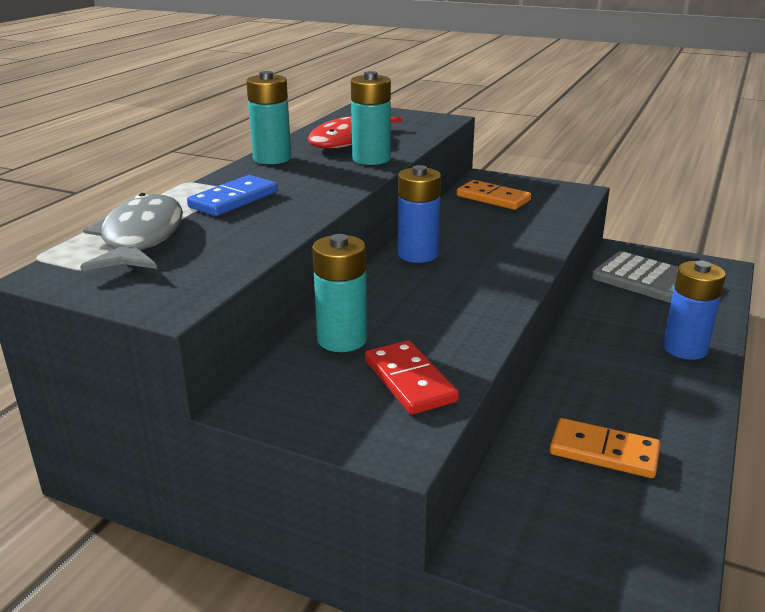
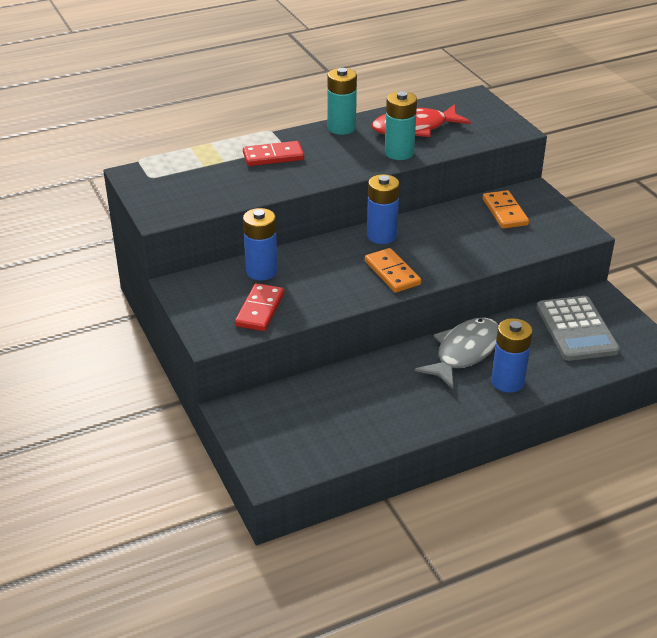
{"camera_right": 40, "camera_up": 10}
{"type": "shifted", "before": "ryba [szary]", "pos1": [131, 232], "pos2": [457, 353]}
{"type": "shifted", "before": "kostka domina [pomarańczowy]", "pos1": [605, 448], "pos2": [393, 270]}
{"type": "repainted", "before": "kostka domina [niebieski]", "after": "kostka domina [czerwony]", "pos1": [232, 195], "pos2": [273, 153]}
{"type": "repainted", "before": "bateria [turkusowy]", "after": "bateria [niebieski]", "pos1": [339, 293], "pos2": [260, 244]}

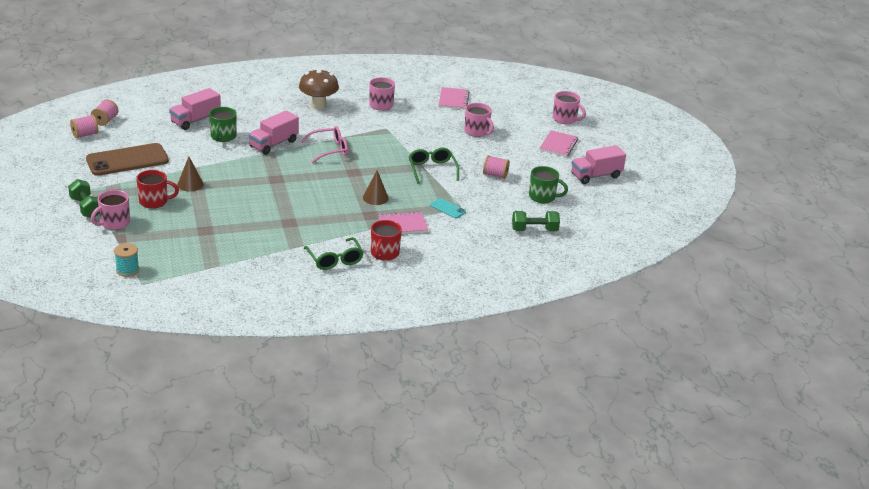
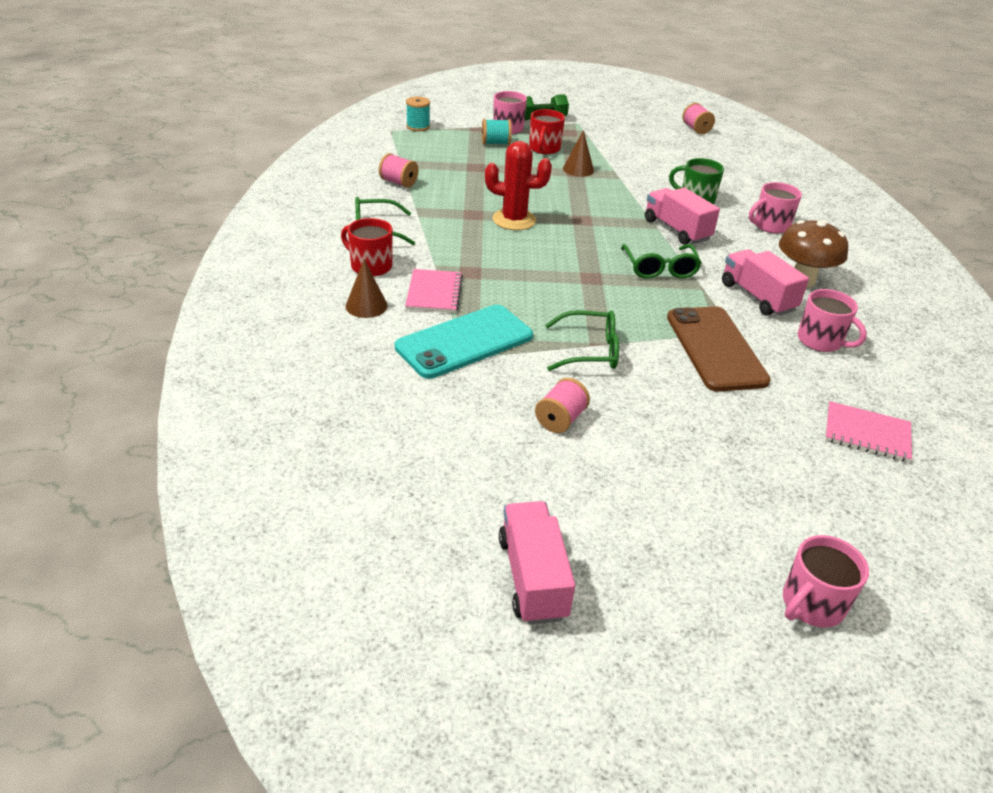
{"camera_right": 105, "camera_up": 5}
{"type": "gone", "before": "hantel [zielony]", "pos1": [536, 221]}
{"type": "gone", "before": "kubek [zielony]", "pos1": [548, 184]}
{"type": "gone", "before": "zeszyt [różowy]", "pos1": [559, 143]}
{"type": "new", "after": "szpulka [turkusowy]", "pos2": [497, 132]}
{"type": "new", "after": "kaktus [czerwony]", "pos2": [518, 185]}
{"type": "shifted", "before": "telefon [brązowy]", "pos1": [127, 159], "pos2": [719, 349]}
{"type": "shifted", "before": "szpulka [różowy]", "pos1": [104, 112], "pos2": [399, 170]}
{"type": "shifted", "before": "ciężarówka [różowy]", "pos1": [195, 109], "pos2": [765, 282]}
{"type": "shifted", "before": "stożek [brązowy]", "pos1": [376, 187], "pos2": [366, 288]}
{"type": "shifted", "before": "kubek [różowy]", "pos1": [479, 120], "pos2": [775, 208]}
{"type": "repainted", "before": "okulary [różowy]", "after": "okulary [zielony]", "pos1": [324, 144], "pos2": [661, 261]}
{"type": "scaled", "before": "telefon [turkusowy]", "pos1": [448, 208], "pos2": [464, 342], "scale": 2.24}

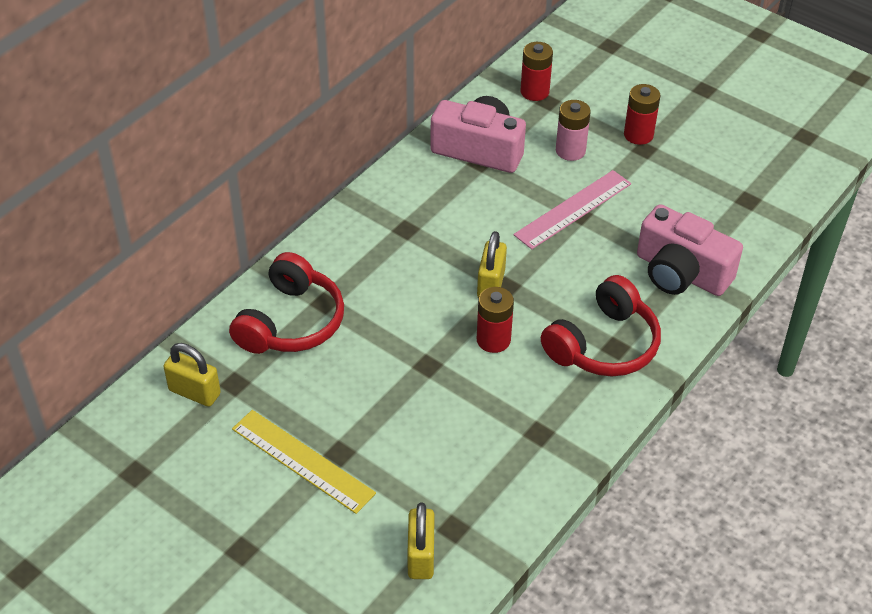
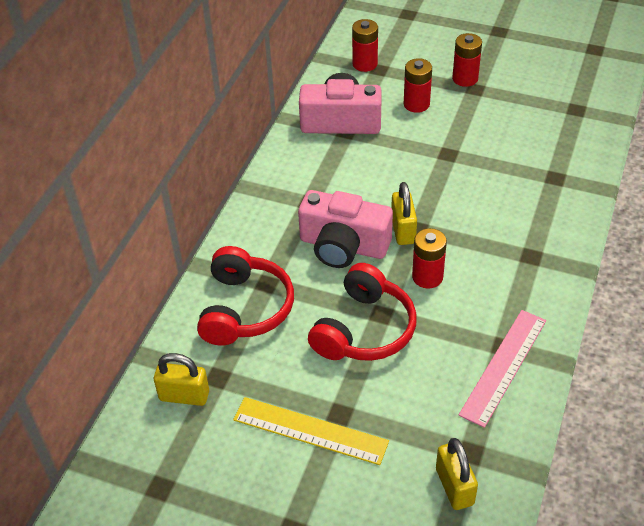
{"camera_right": -15, "camera_up": 0}
{"type": "shifted", "before": "linijka [różowy]", "pos1": [572, 209], "pos2": [502, 369]}
{"type": "shifted", "before": "słuchawki [czerwony]", "pos1": [601, 325], "pos2": [362, 312]}
{"type": "shifted", "before": "aparat fotograficzny [różowy]", "pos1": [690, 250], "pos2": [345, 229]}
{"type": "repainted", "before": "bateria [różowy]", "after": "bateria [czerwony]", "pos1": [573, 130], "pos2": [418, 85]}

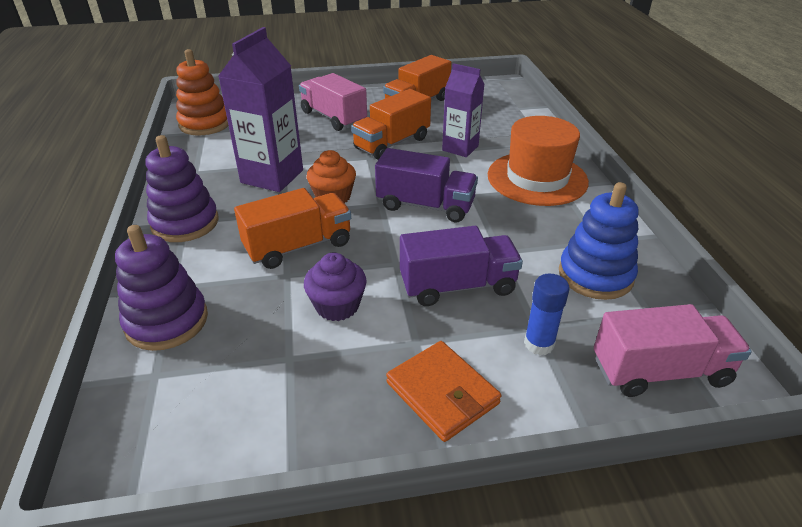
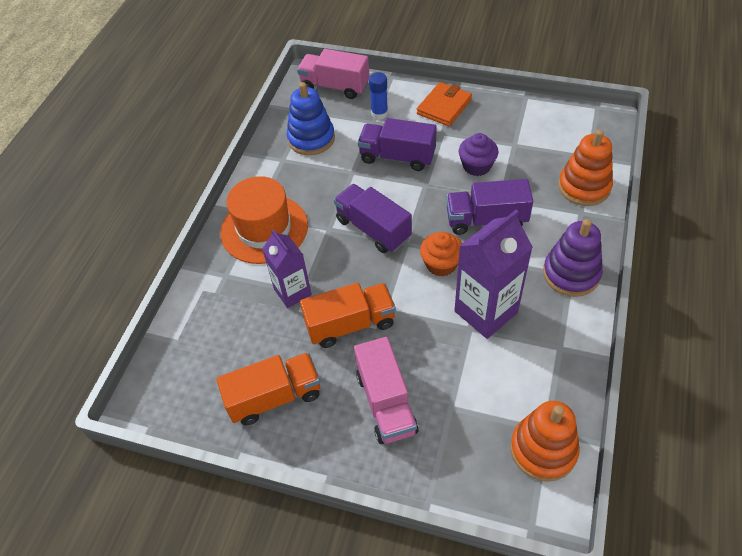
{"camera_right": -150, "camera_up": 15}
{"type": "repainted", "before": "zabawka nakładanka [fioletowy]", "after": "zabawka nakładanka [pomarańczowy]", "pos1": [161, 288], "pos2": [585, 168]}
{"type": "repainted", "before": "ciężarówka [pomarańczowy]", "after": "ciężarówka [fioletowy]", "pos1": [292, 228], "pos2": [489, 207]}
{"type": "rotated", "before": "portfel [pomarańczowy]", "pos1": [443, 391], "pos2": [444, 104], "turn": 45}

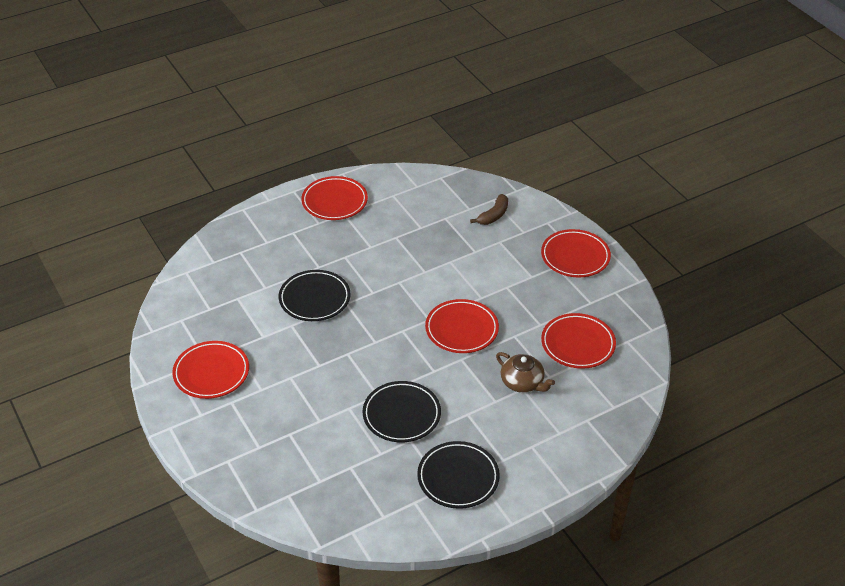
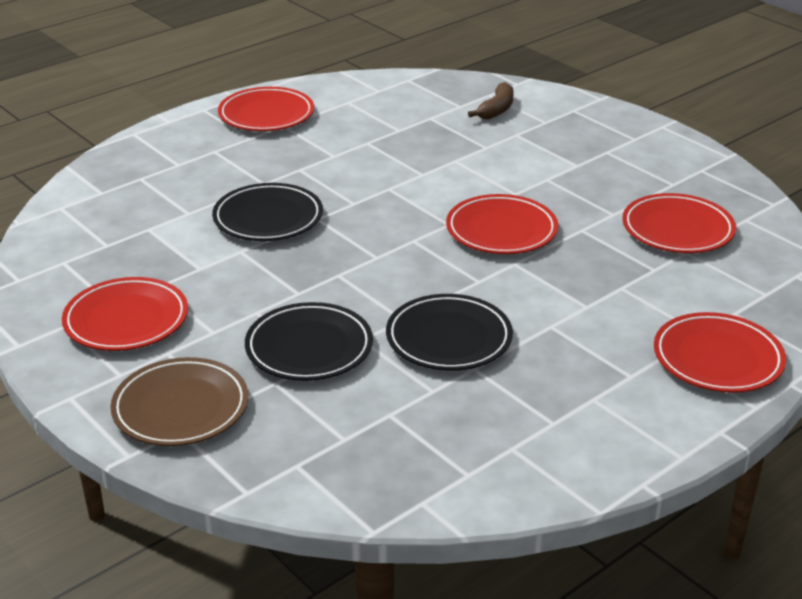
{"camera_right": -10, "camera_up": -10}
{"type": "gone", "before": "imbryk [brązowy]", "pos1": [525, 372]}
{"type": "new", "after": "talerz [brązowy]", "pos2": [179, 401]}
{"type": "shifted", "before": "talerz [czarny]", "pos1": [458, 475], "pos2": [309, 341]}
{"type": "shifted", "before": "talerz [czerwony]", "pos1": [576, 253], "pos2": [720, 352]}

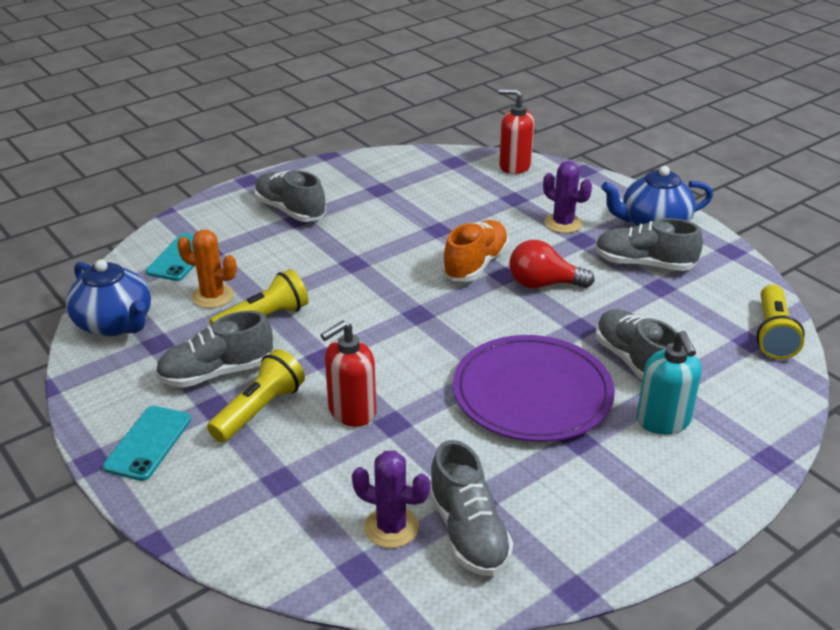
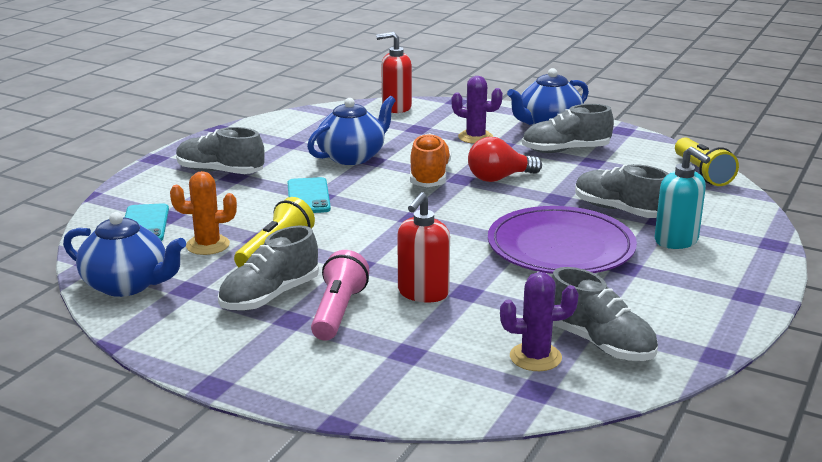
{"camera_right": -25, "camera_up": -10}
{"type": "new", "after": "imbryk [niebieski]", "pos2": [351, 130]}
{"type": "shifted", "before": "telefon [turkusowy]", "pos1": [147, 443], "pos2": [309, 195]}
{"type": "repainted", "before": "latarka [żółty]", "after": "latarka [różowy]", "pos1": [256, 396], "pos2": [340, 295]}

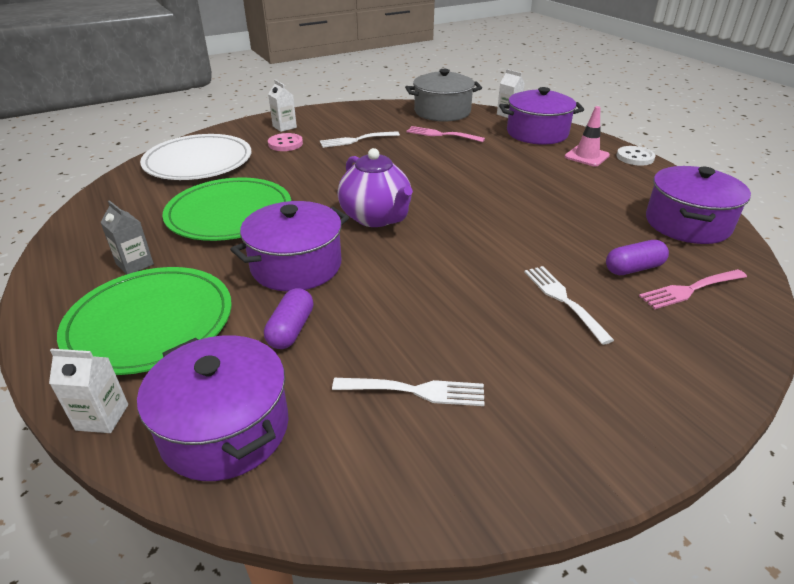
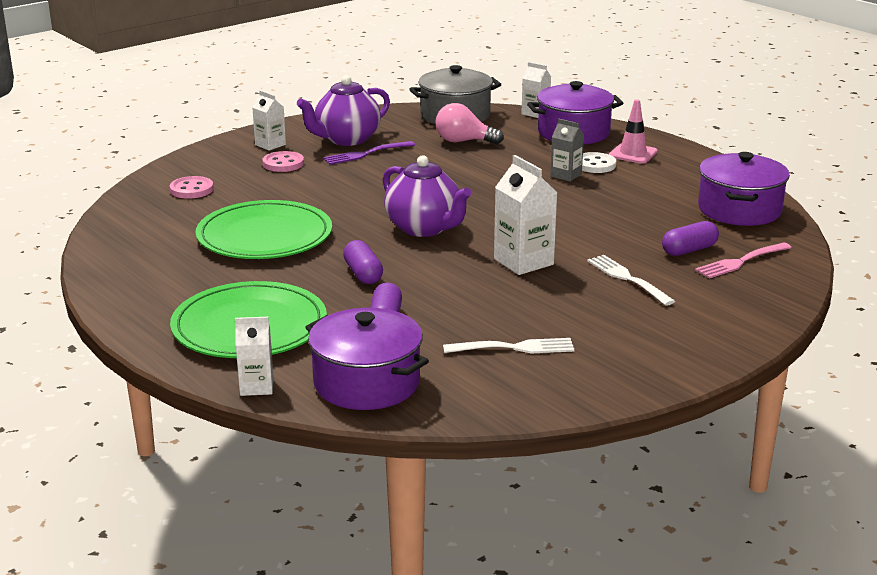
{"camera_right": -10, "camera_up": -10}
{"type": "new", "after": "imbryk [fioletowy]", "pos2": [343, 110]}
{"type": "new", "after": "karton mleka [biały]", "pos2": [526, 215]}
{"type": "shifted", "before": "karton mleka [szary]", "pos1": [127, 237], "pos2": [567, 150]}
{"type": "shifted", "before": "guzik [biały]", "pos1": [636, 156], "pos2": [599, 162]}
{"type": "swapped", "before": "talerz [biały]", "after": "guzik [różowy]", "pos1": [195, 157], "pos2": [192, 187]}
{"type": "swapped", "before": "garnek [fioletowy]", "after": "kapsułka [fioletowy]", "pos1": [289, 246], "pos2": [363, 262]}
{"type": "swapped", "before": "widelec [różowy]", "after": "żarówka [różowy]", "pos1": [445, 134], "pos2": [469, 123]}
{"type": "repainted", "before": "widelec [biały]", "after": "widelec [fioletowy]", "pos1": [360, 139], "pos2": [369, 153]}

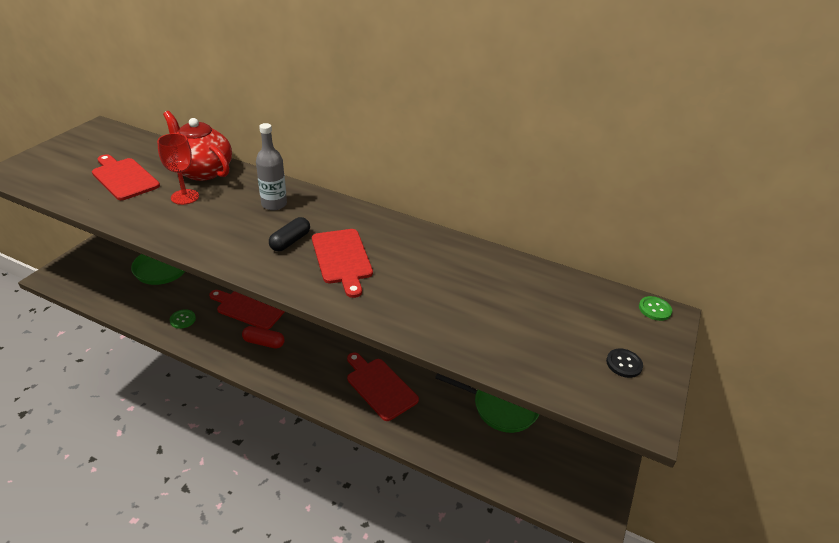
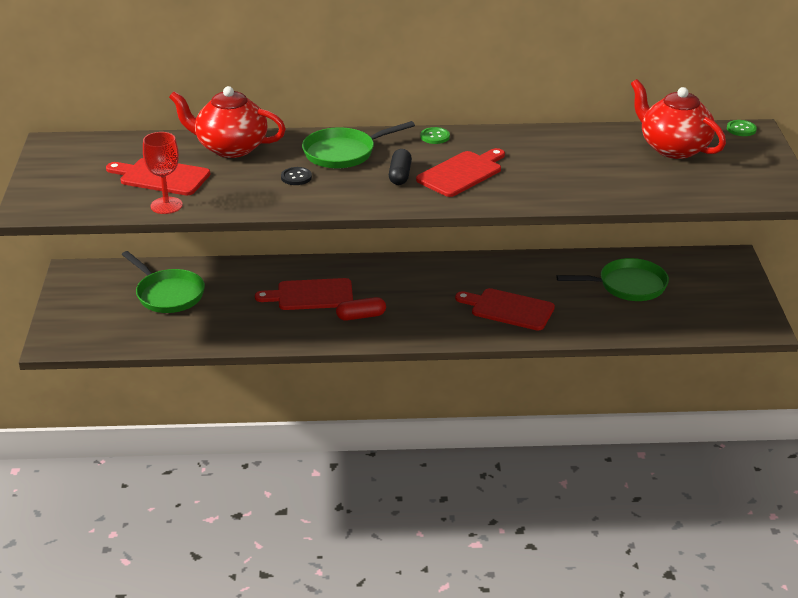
{"camera_right": -25, "camera_up": -5}
{"type": "new", "after": "imbryk [czerwony]", "pos2": [678, 119]}
{"type": "shifted", "before": "kielich [czerwony]", "pos1": [178, 169], "pos2": [163, 173]}
{"type": "shifted", "before": "guzik [zielony]", "pos1": [183, 319], "pos2": [435, 135]}
{"type": "shifted", "before": "guzik [czarny]", "pos1": [624, 363], "pos2": [296, 176]}
{"type": "swapped", "before": "butelka [szary]", "after": "patelnia [zielony]", "pos1": [271, 166], "pos2": [358, 144]}
{"type": "rotated", "before": "deska do krojenia [czerwony]", "pos1": [342, 263], "pos2": [460, 172], "turn": -90}

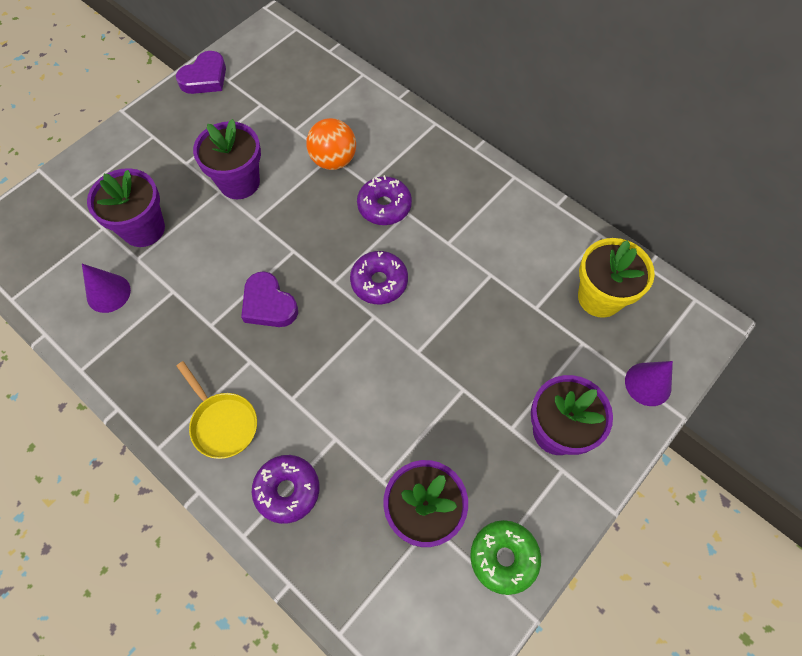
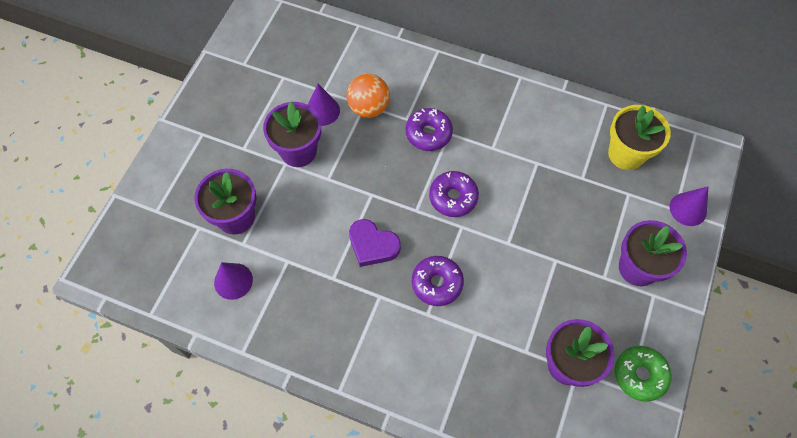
{"camera_right": -20, "camera_up": 0}
{"type": "gone", "before": "serce [fioletowy]", "pos1": [201, 72]}
{"type": "gone", "before": "patelnia [żółty]", "pos1": [217, 410]}
{"type": "new", "after": "stożek [fioletowy]", "pos2": [324, 105]}
{"type": "shifted", "before": "donut [fioletowy]", "pos1": [286, 489], "pos2": [438, 281]}

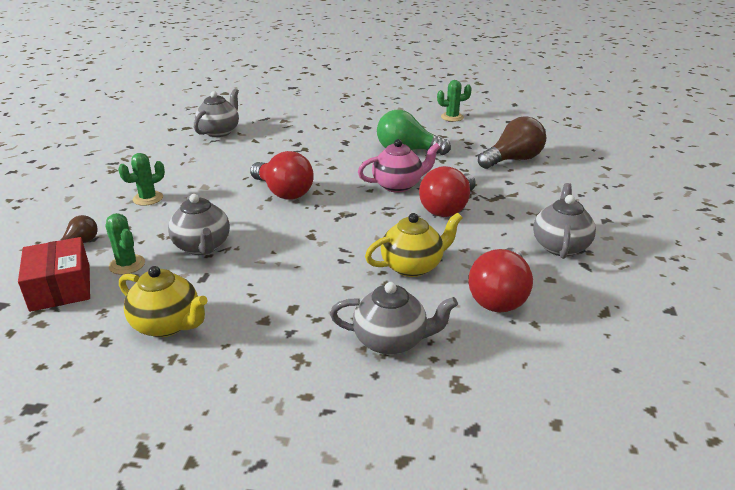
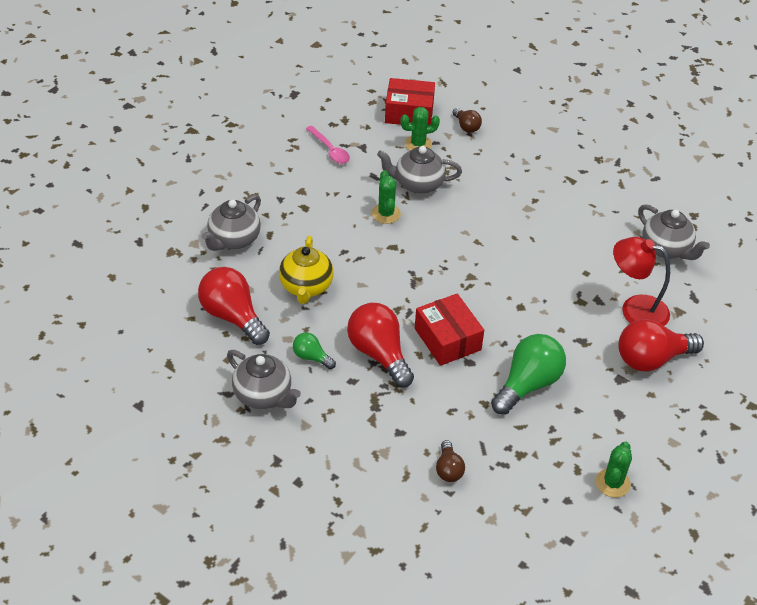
{"camera_right": 115, "camera_up": 15}
{"type": "new", "after": "żarówka [zielony]", "pos2": [314, 350]}
{"type": "new", "after": "lampka [czerwony]", "pos2": [641, 281]}
{"type": "shifted", "before": "kaktus [zielony]", "pos1": [141, 179], "pos2": [386, 197]}
{"type": "shifted", "before": "żarówka [czerwony]", "pos1": [282, 175], "pos2": [661, 345]}
{"type": "swapped", "before": "imbryk [żółty]", "after": "łyżka [różowy]", "pos1": [163, 301], "pos2": [328, 145]}
{"type": "swapped", "before": "imbryk [różowy]", "after": "pudełko [czerwony]", "pos1": [399, 166], "pos2": [449, 330]}
{"type": "scaled", "before": "żarówka [brązowy]", "pos1": [512, 142], "pos2": [450, 461], "scale": 0.52}

